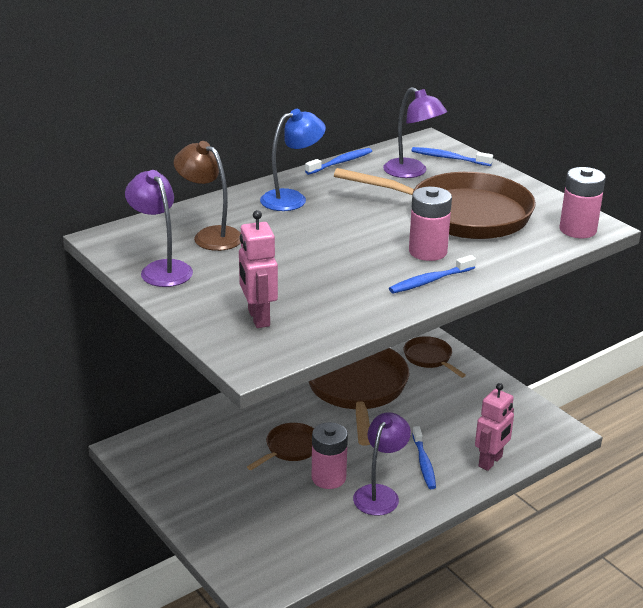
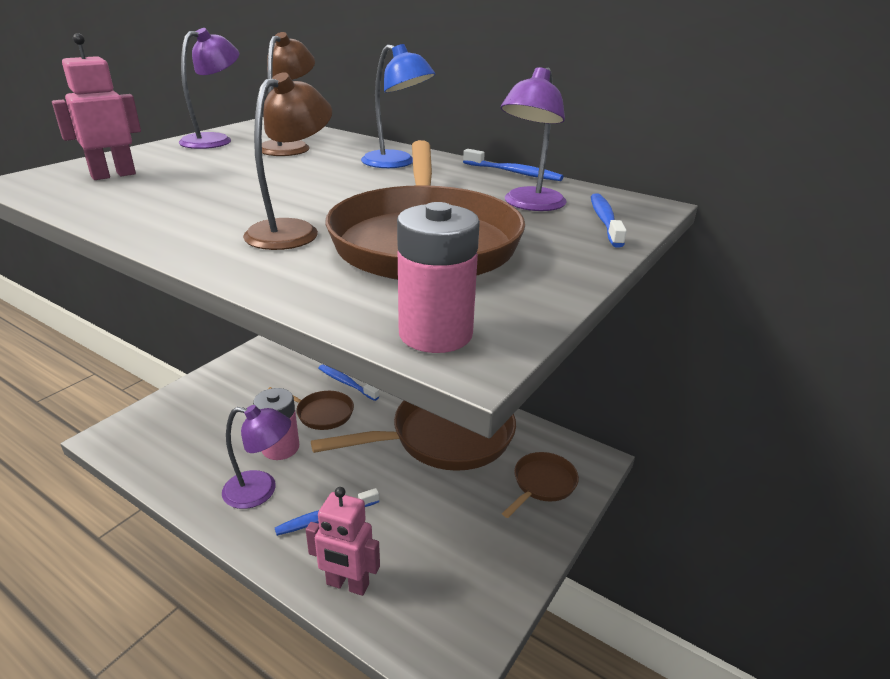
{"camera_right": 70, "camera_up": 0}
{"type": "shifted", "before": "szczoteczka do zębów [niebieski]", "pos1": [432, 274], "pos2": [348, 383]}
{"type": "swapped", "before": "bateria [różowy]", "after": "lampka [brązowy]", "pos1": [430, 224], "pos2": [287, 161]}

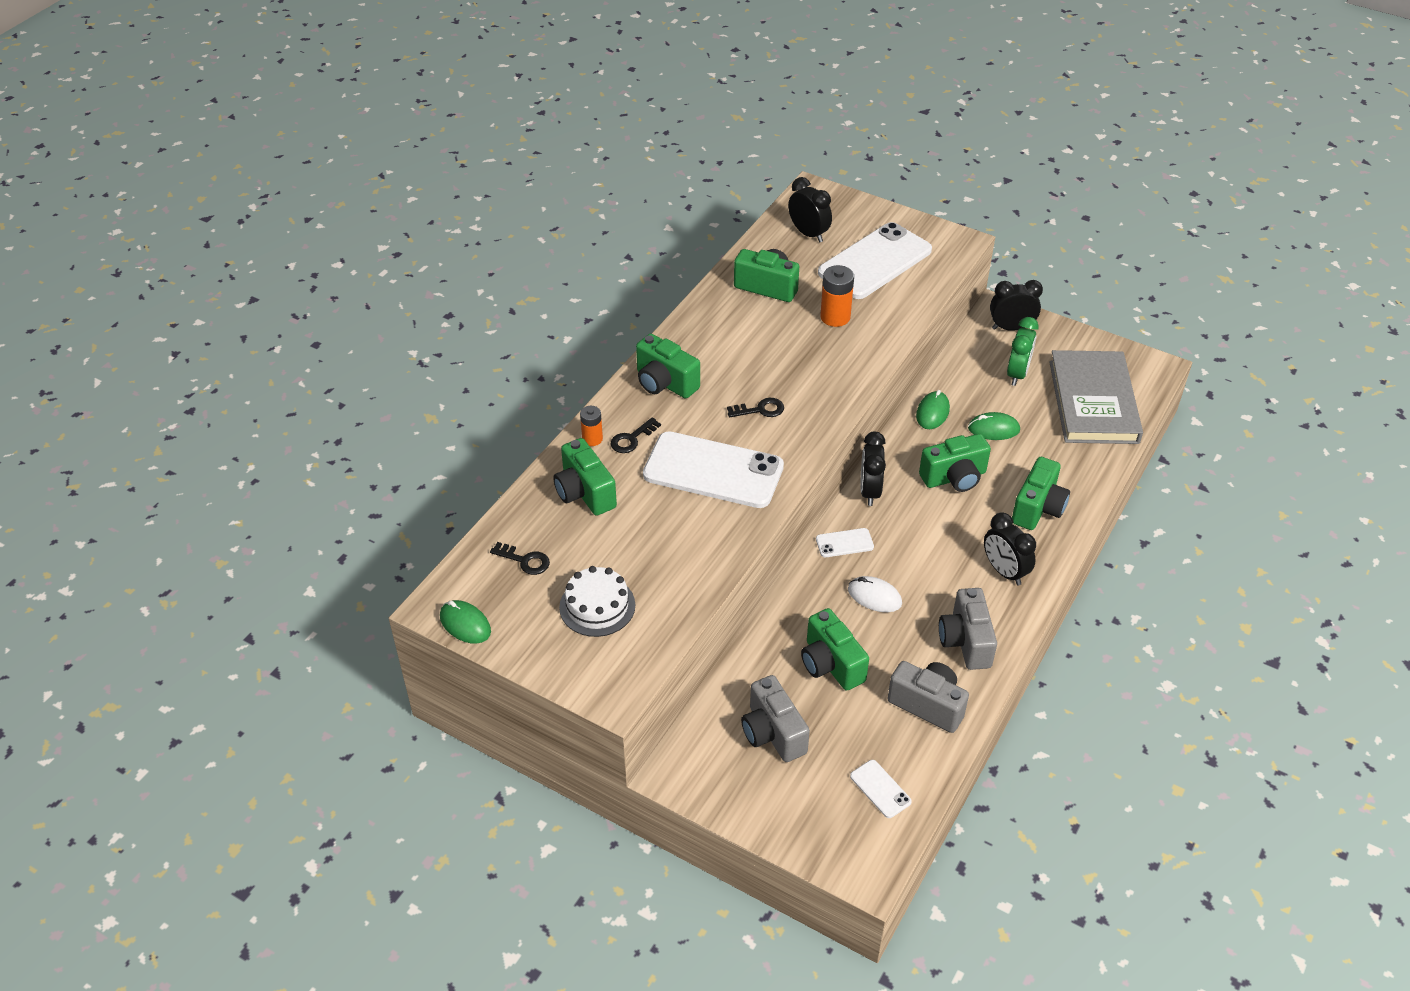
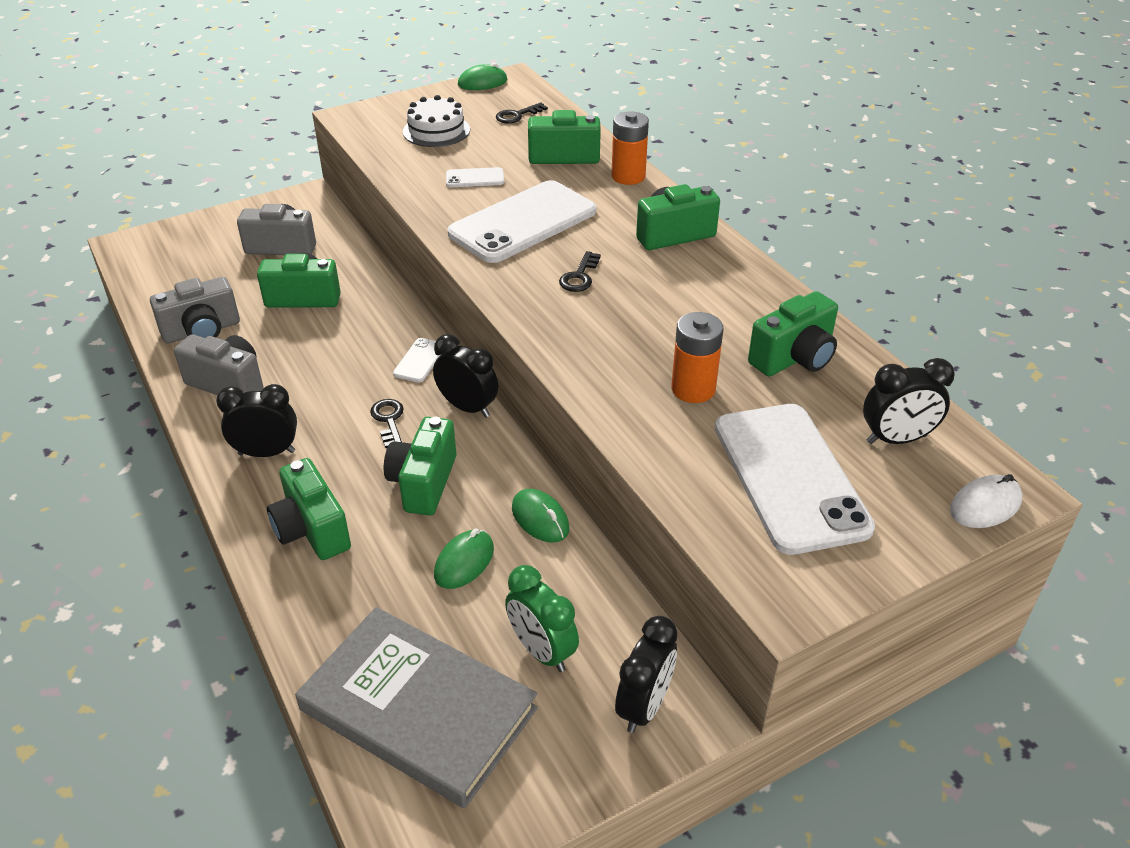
{"camera_right": 120, "camera_up": -5}
{"type": "shifted", "before": "klucz [czarny]", "pos1": [636, 435], "pos2": [387, 423]}
{"type": "shifted", "before": "myszka [biały]", "pos1": [875, 594], "pos2": [986, 501]}
{"type": "shifted", "before": "telefon [biały]", "pos1": [881, 789], "pos2": [475, 177]}
{"type": "scaled", "before": "bateria [pomarańczowy]", "pos1": [591, 426], "pos2": [630, 148], "scale": 1.59}

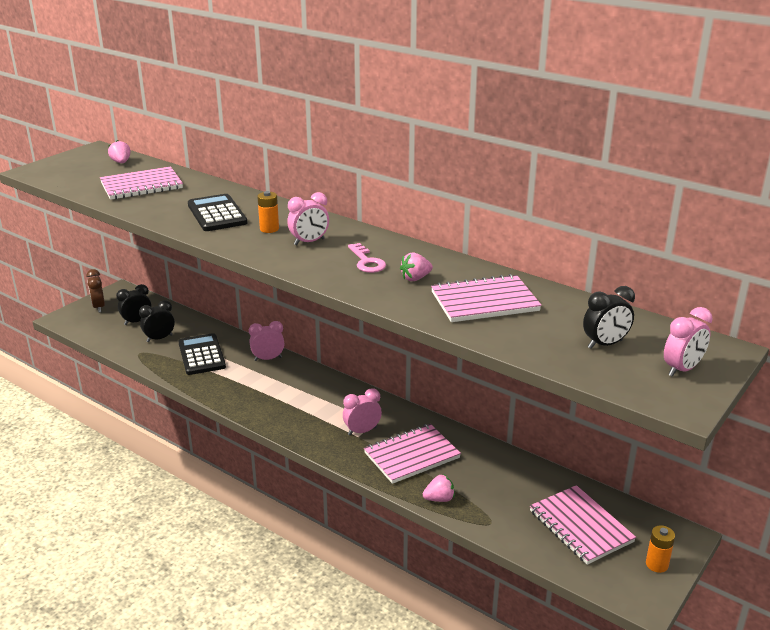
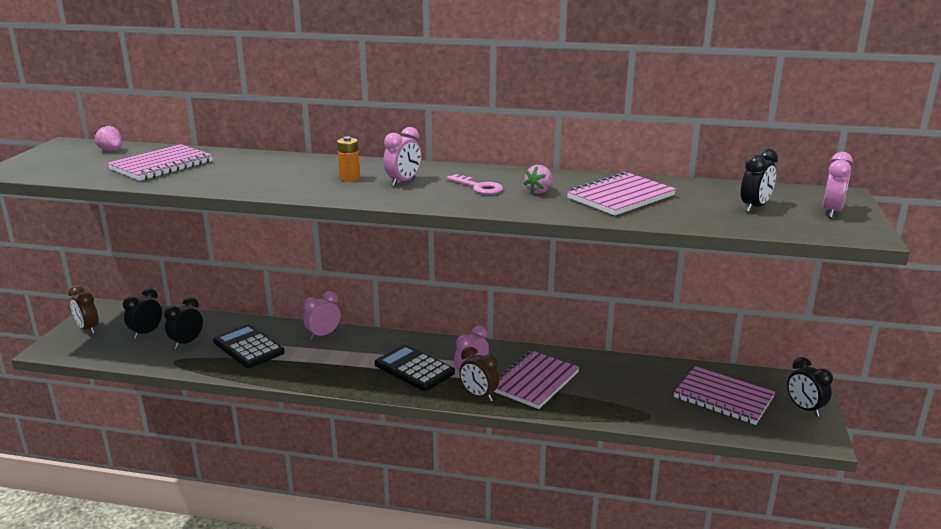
{"camera_right": -25, "camera_up": -5}
{"type": "gone", "before": "truskawka [różowy]", "pos1": [439, 488]}
{"type": "new", "after": "budzik [brązowy]", "pos2": [479, 374]}
{"type": "shifted", "before": "kalkulator [czarny]", "pos1": [217, 212], "pos2": [415, 367]}
{"type": "swapped", "before": "bateria [pomarańczowy]", "after": "budzik [czarny]", "pos1": [660, 549], "pos2": [810, 387]}

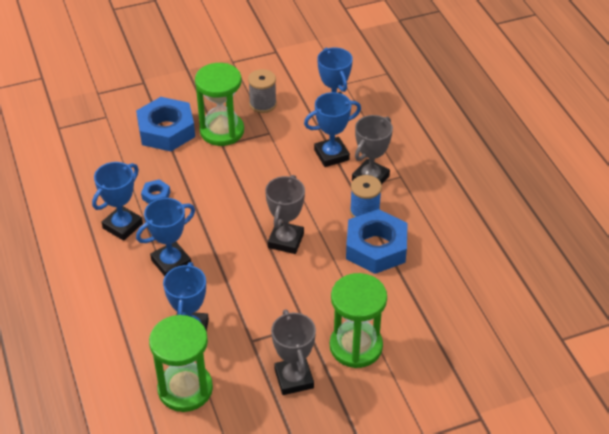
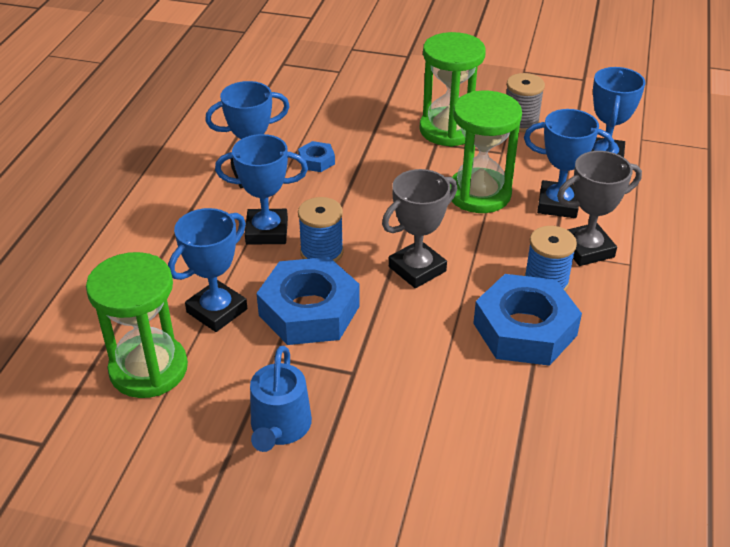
{"camera_right": 35, "camera_up": -5}
{"type": "new", "after": "szpulka [niebieski]", "pos2": [321, 230]}
{"type": "shifted", "before": "nakrętka [niebieski]", "pos1": [165, 124], "pos2": [308, 301]}
{"type": "shifted", "before": "klepsydra [zielony]", "pos1": [358, 320], "pos2": [486, 152]}
{"type": "swapped", "before": "puchar [szary]", "after": "konewka [niebieski]", "pos1": [293, 352], "pos2": [281, 399]}

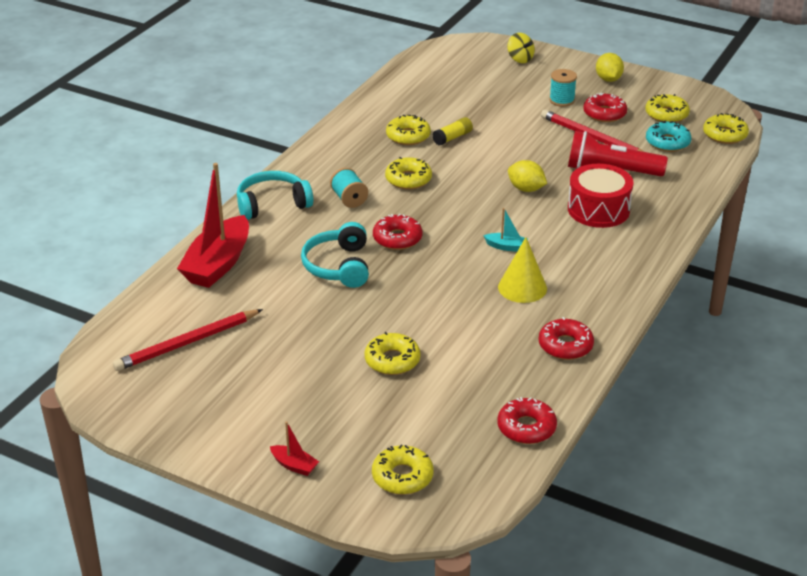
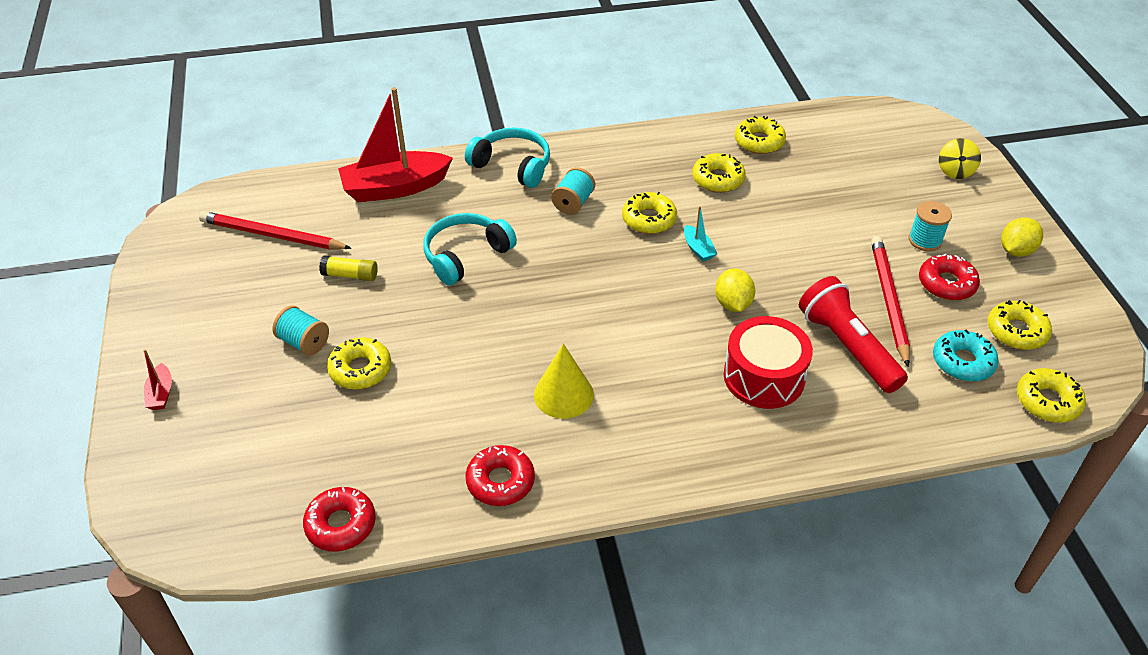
{"camera_right": 50, "camera_up": 10}
{"type": "gone", "before": "donut [czerwony]", "pos1": [397, 232]}
{"type": "new", "after": "szpulka [turkusowy]", "pos2": [301, 330]}
{"type": "shifted", "before": "donut [żółty]", "pos1": [403, 470], "pos2": [760, 135]}
{"type": "shifted", "before": "klej w sztyfcie [żółty]", "pos1": [452, 131], "pos2": [348, 268]}
{"type": "shifted", "before": "łódka [turkusowy]", "pos1": [505, 230], "pos2": [700, 234]}

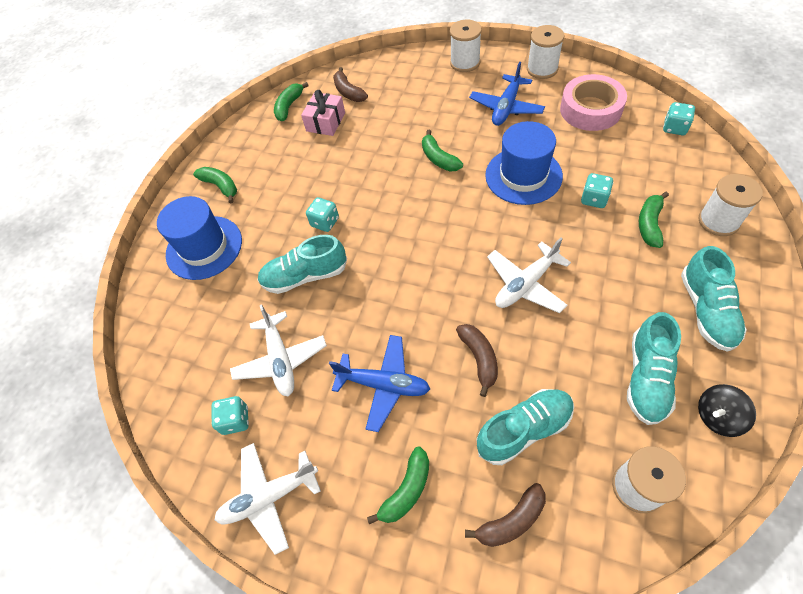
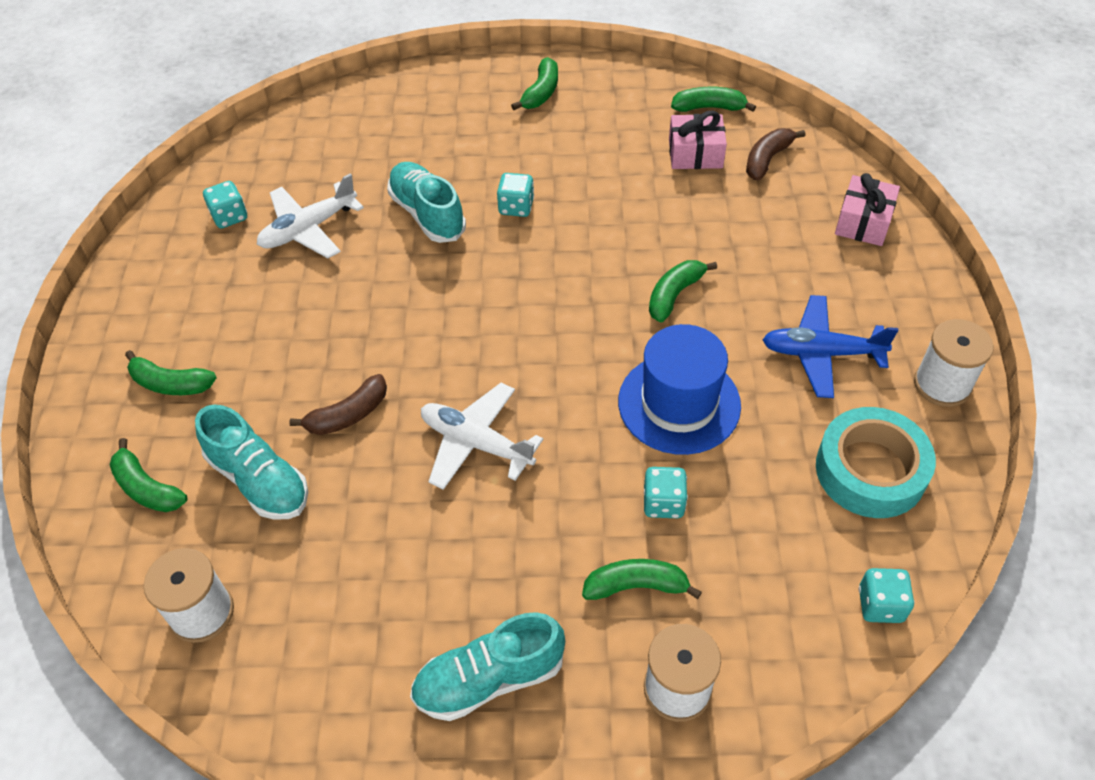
{"camera_right": 65, "camera_up": -5}
{"type": "gone", "before": "kapelusz [niebieski]", "pos1": [199, 238]}
{"type": "gone", "before": "samolot [biały]", "pos1": [268, 499]}
{"type": "gone", "before": "samolot [niebieski]", "pos1": [379, 383]}
{"type": "gone", "before": "szpulka [biały]", "pos1": [466, 46]}
{"type": "gone", "before": "but [turkusowy]", "pos1": [654, 368]}
{"type": "gone", "before": "bączek [czarny]", "pos1": [727, 410]}
{"type": "new", "after": "prezent [różowy]", "pos2": [867, 209]}
{"type": "repainted", "before": "banan [brązowy]", "after": "banan [zielony]", "pos1": [505, 515], "pos2": [148, 475]}
{"type": "repainted", "before": "taśma klejąca [różowy]", "after": "taśma klejąca [turkusowy]", "pos1": [593, 102], "pos2": [876, 462]}

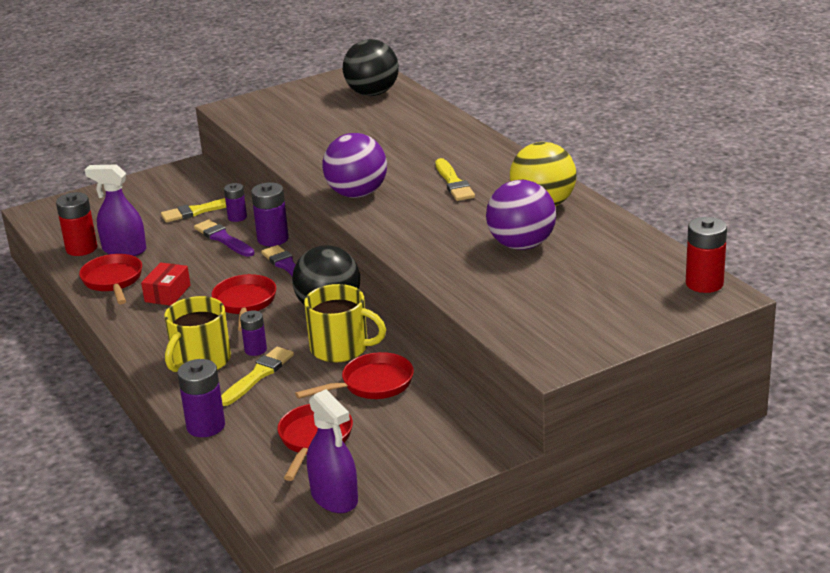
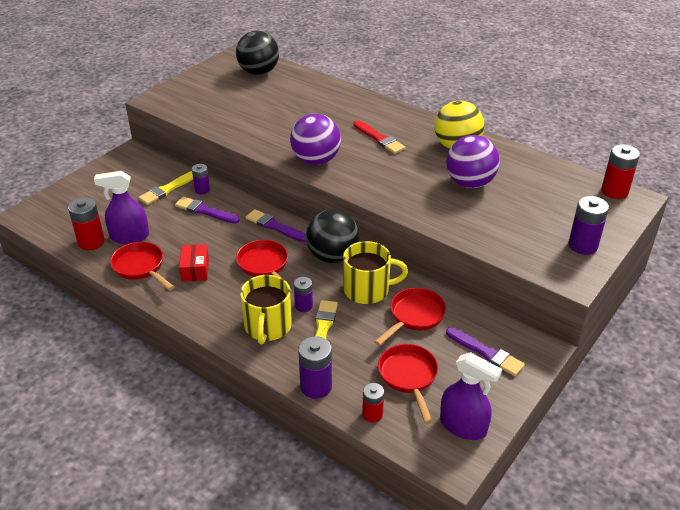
{"camera_right": -25, "camera_up": 10}
{"type": "new", "after": "bateria [czerwony]", "pos2": [373, 402]}
{"type": "new", "after": "pędzel [fioletowy]", "pos2": [485, 351]}
{"type": "shifted", "before": "bateria [fioletowy]", "pos1": [270, 214], "pos2": [588, 225]}
{"type": "repainted", "before": "pędzel [żółty]", "after": "pędzel [czerwony]", "pos1": [455, 179], "pos2": [379, 137]}

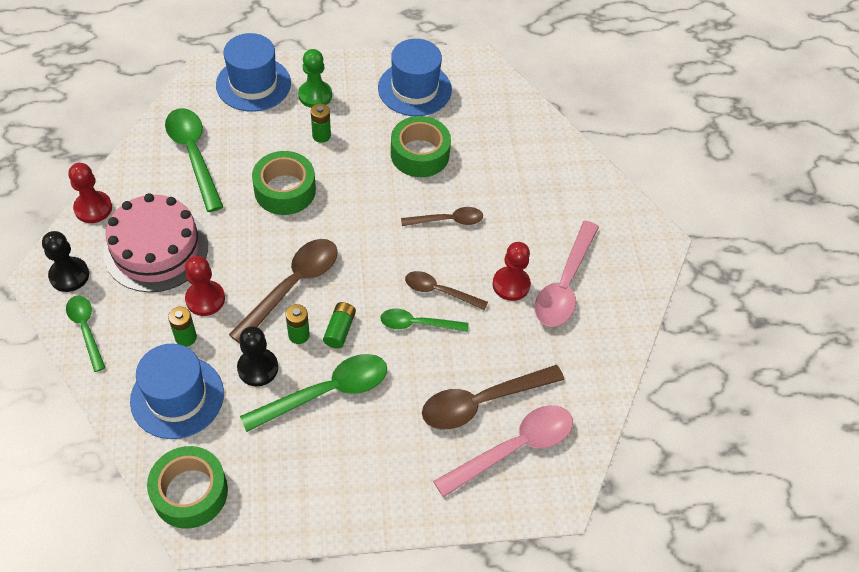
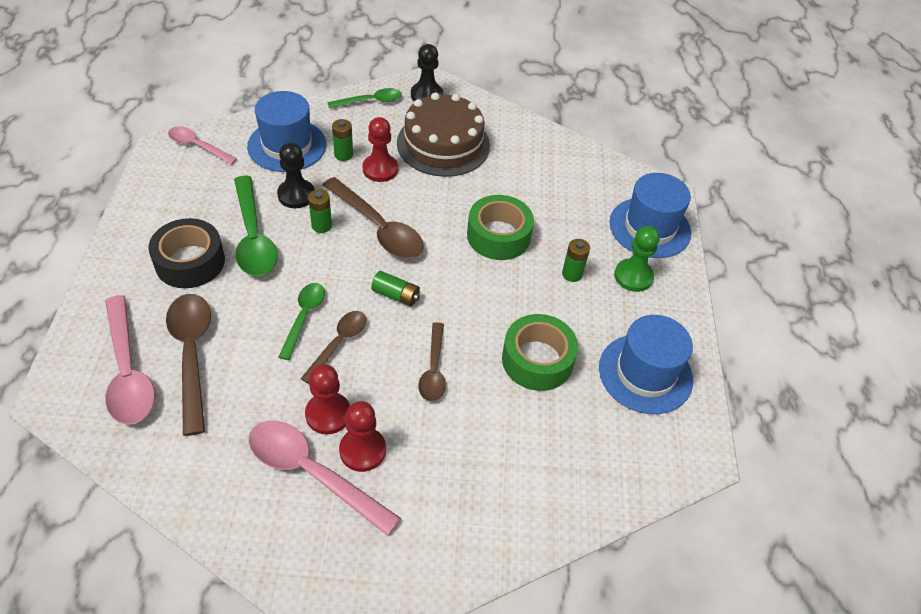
{"camera_right": 100, "camera_up": -5}
{"type": "gone", "before": "łyżka [zielony]", "pos1": [194, 160]}
{"type": "new", "after": "taśma klejąca [czarny]", "pos2": [186, 253]}
{"type": "shifted", "before": "pionek [czerwony]", "pos1": [90, 193], "pos2": [362, 436]}
{"type": "shifted", "before": "bateria [zielony]", "pos1": [339, 325], "pos2": [395, 288]}
{"type": "swapped", "before": "taśma klejąca [zielony]", "after": "łyżka [różowy]", "pos1": [187, 487], "pos2": [202, 145]}
{"type": "repainted", "before": "tort [różowy]", "after": "tort [brązowy]", "pos1": [155, 242], "pos2": [443, 134]}

